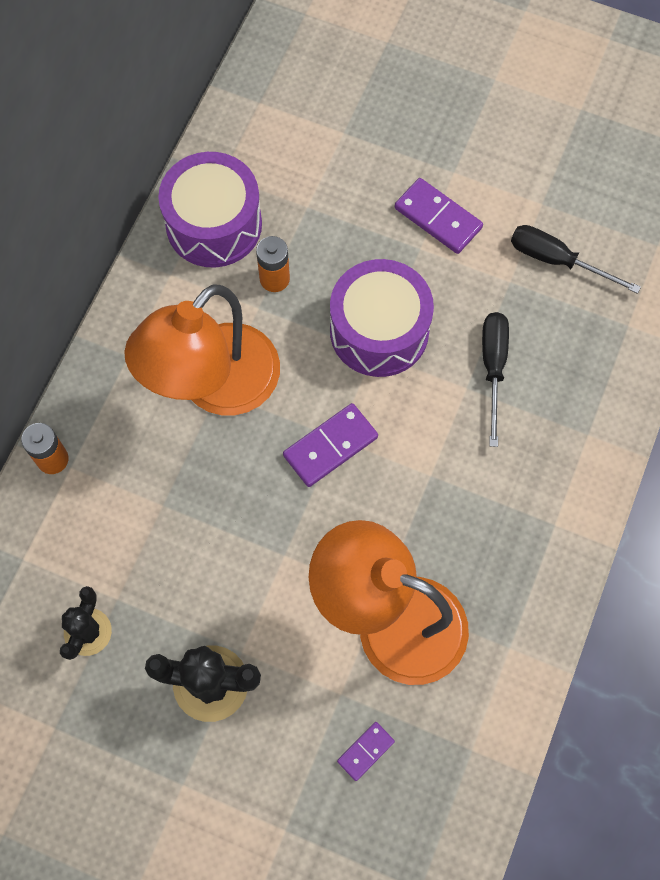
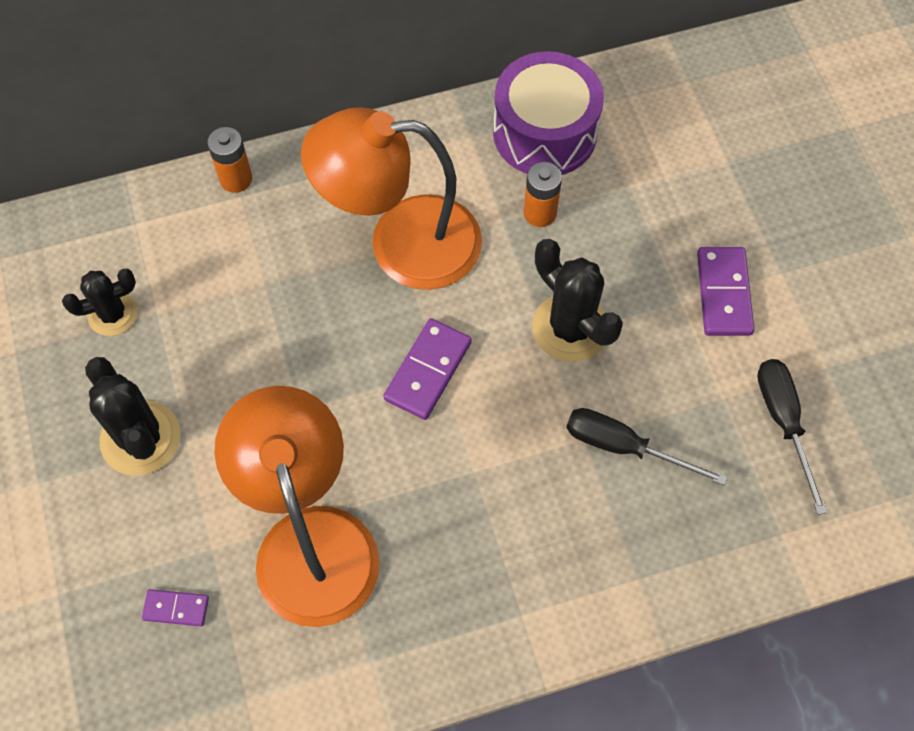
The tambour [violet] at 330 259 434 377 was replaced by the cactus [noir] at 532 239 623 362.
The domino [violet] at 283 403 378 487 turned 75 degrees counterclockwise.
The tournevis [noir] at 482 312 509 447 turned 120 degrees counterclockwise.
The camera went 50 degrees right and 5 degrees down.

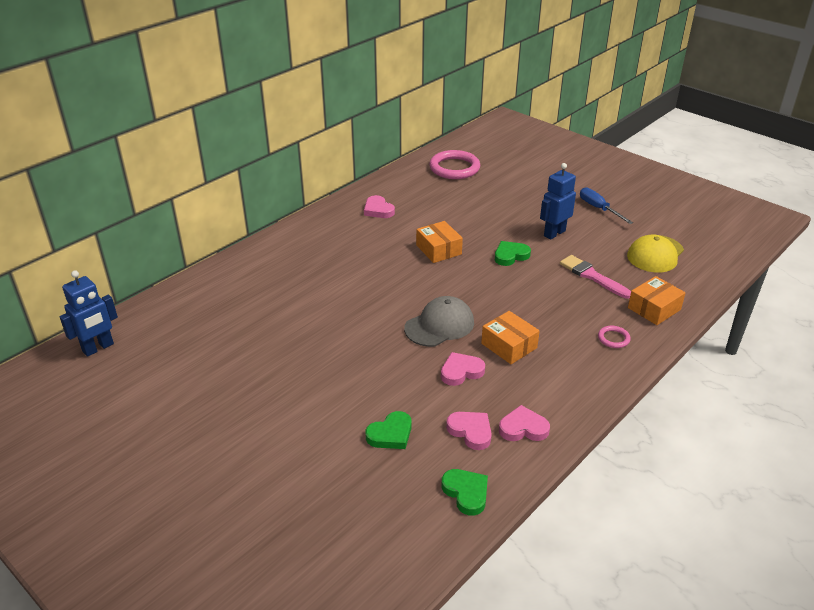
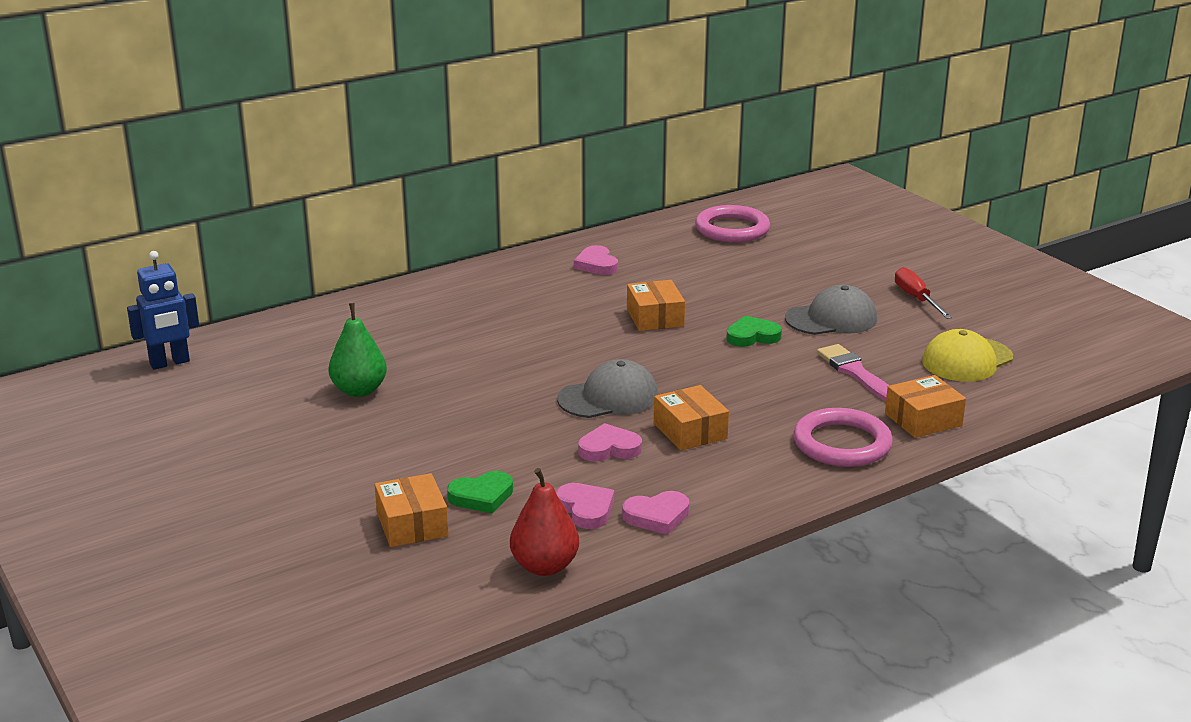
The poire [vert] at 328 303 387 397 appeared.
The boîte [orange] at 375 473 449 547 appeared.
The cœur [vert] at 442 469 488 516 was replaced by the poire [rouge] at 510 468 579 576.
The robot [bleu] at 540 163 576 240 was replaced by the casquette [gris] at 785 285 877 335.
The tournevis [bleu] at 580 187 633 224 became the tournevis [rouge] at 895 267 953 319.
The cœur [rose] at 499 405 550 441 turned 150 degrees clockwise.
The anneau [rose] at 598 326 631 348 changed to 2.14 times the size.
The camera went 15 degrees right and 10 degrees down.

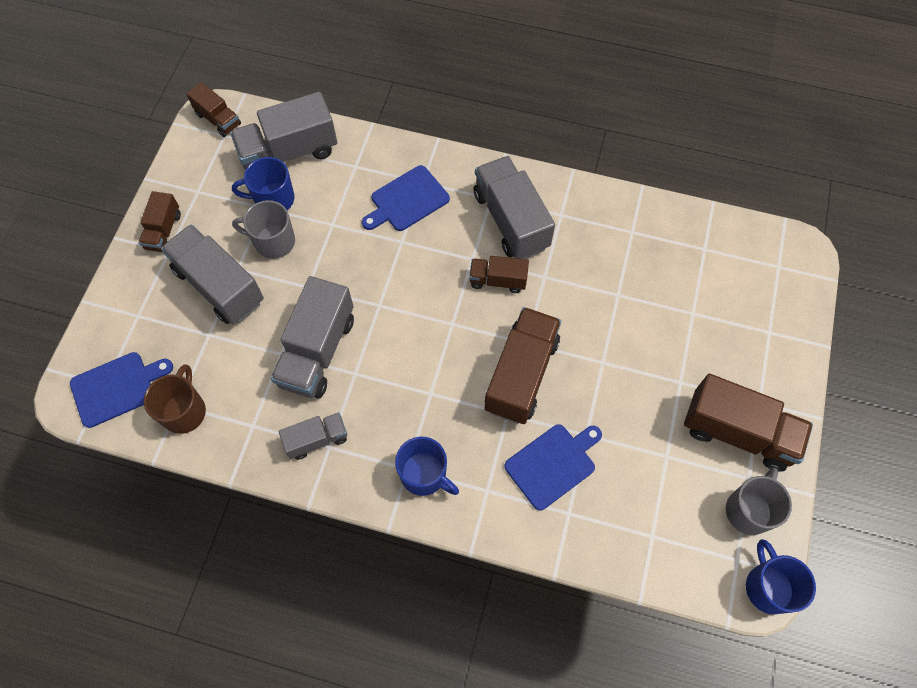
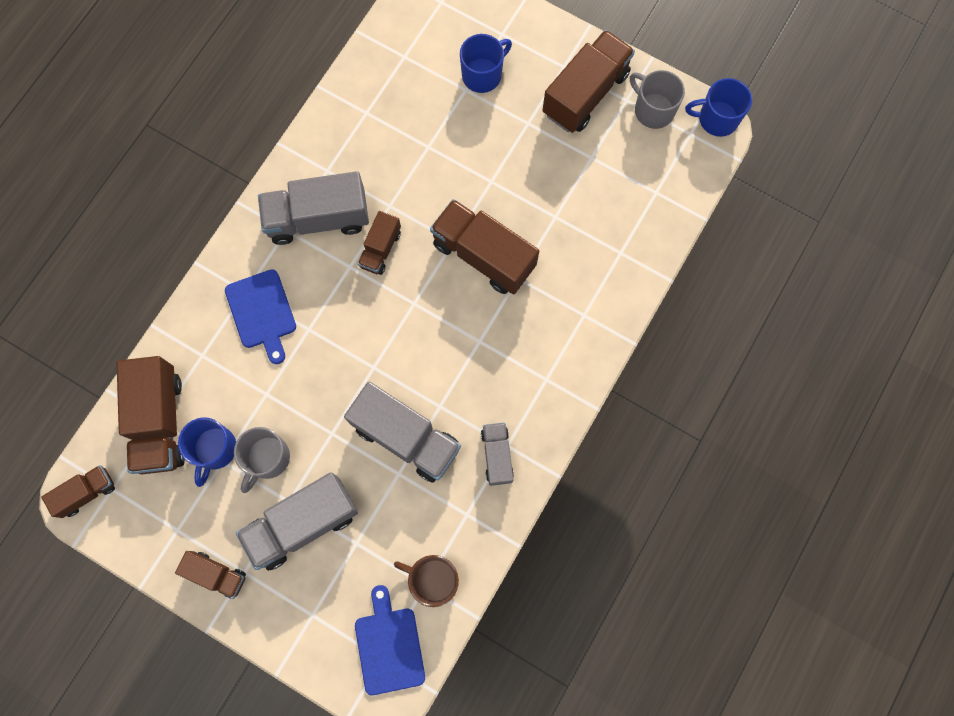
The planche à découper [bleu] at 504 424 602 511 disappeared.
The tasse [bleu] moved from 395 436 459 496 to 460 34 512 93.
The camion [gris] at 230 92 337 170 became the camion [marron] at 117 356 185 474.
The camera went 75 degrees left and 10 degrees up.

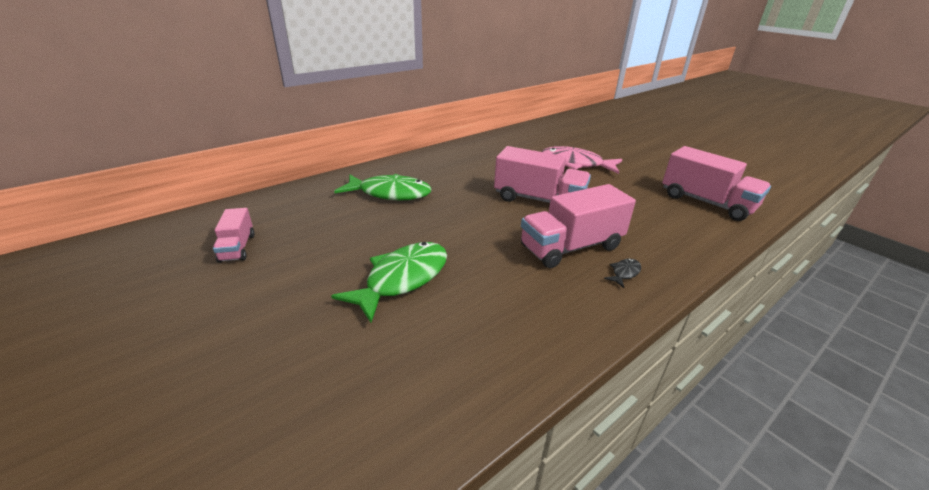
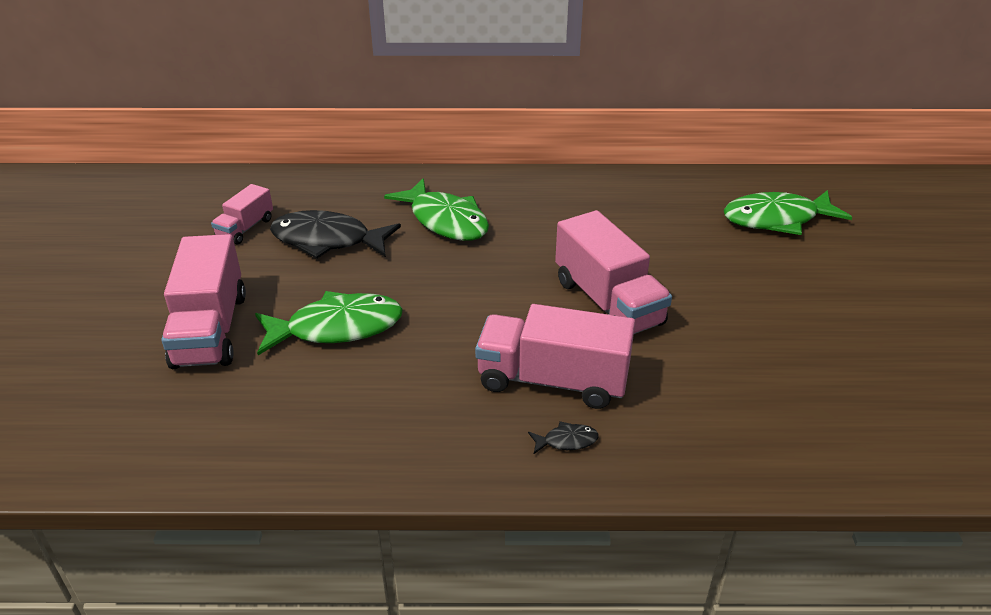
The poisson [rose] at 542 146 623 174 disappeared.
The poisson [noir] at 270 210 401 259 appeared.
The poisson [vert] at 724 190 852 235 appeared.
The camion [rose] moved from 662 146 771 221 to 161 234 246 369.
The camera went 40 degrees right and 5 degrees up.

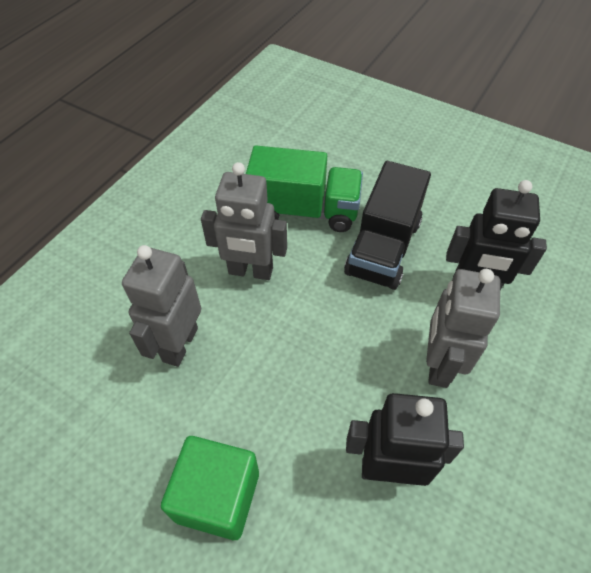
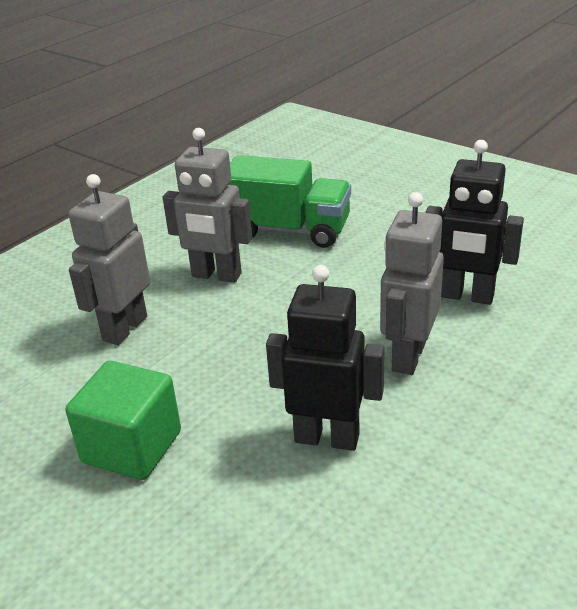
The camion [noir] at 344 161 431 290 disappeared.
The camera went 10 degrees right and 20 degrees down.

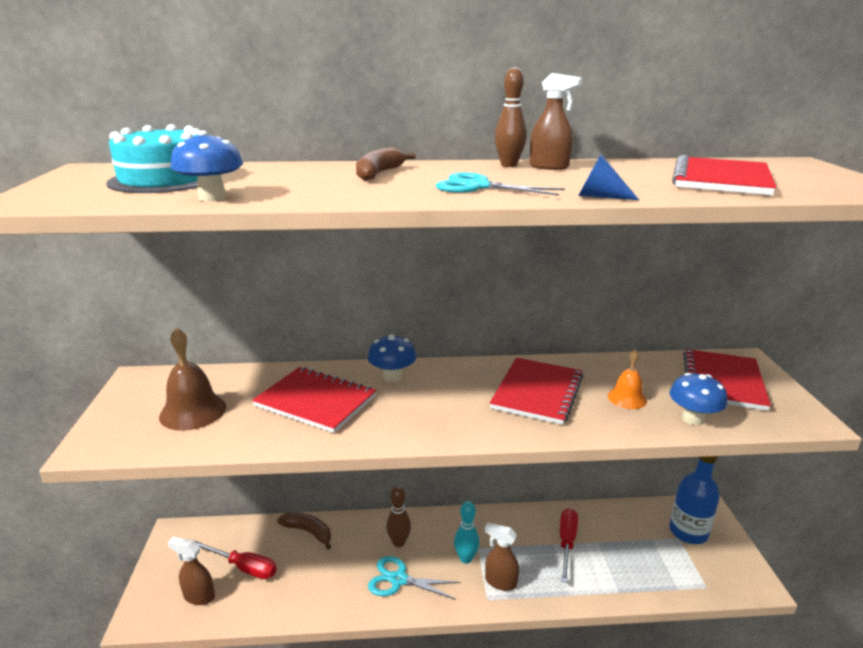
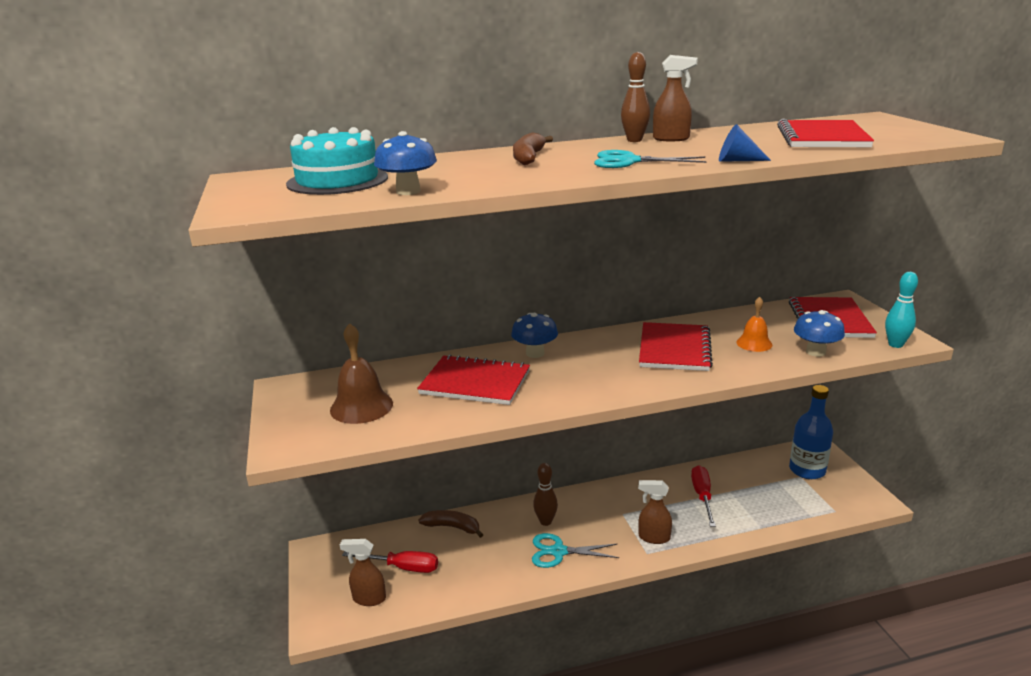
The quille [turquoise] moved from 454 501 479 564 to 885 272 918 348.
The camera went 10 degrees left and 0 degrees up.

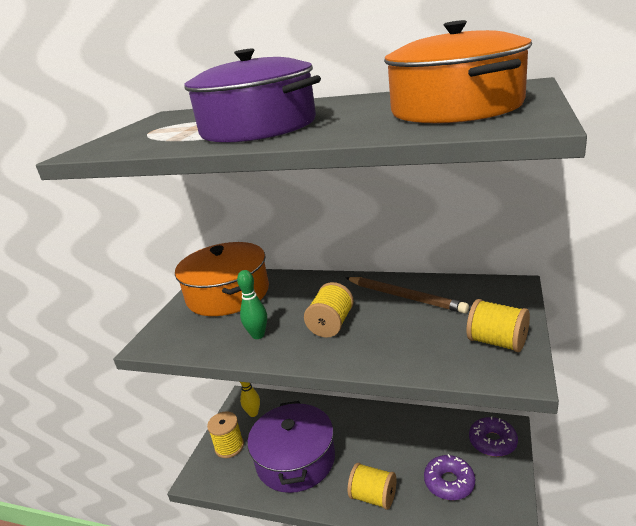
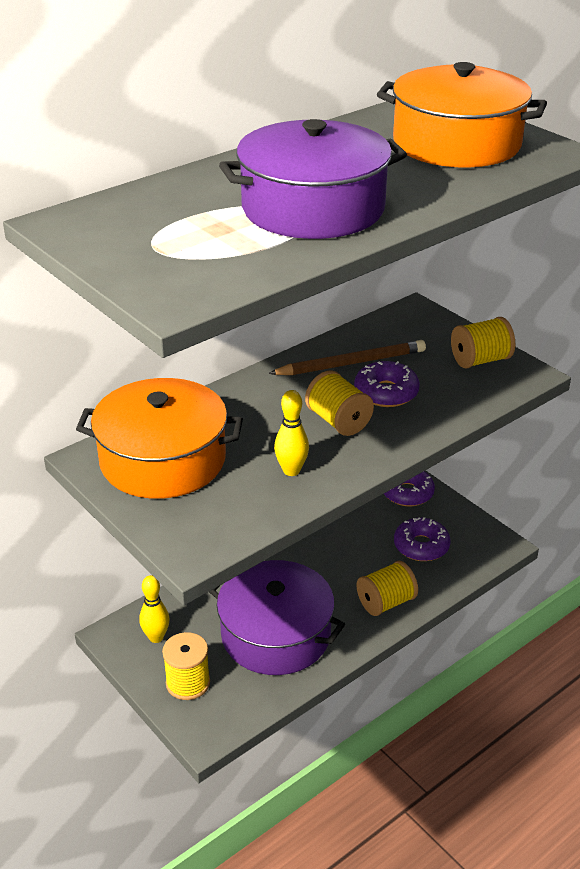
The beignet [violet] at 354 361 420 407 appeared.
The quille [vert] at 237 270 267 339 became the quille [jaune] at 274 390 309 476.
The camera went 60 degrees left and 10 degrees up.

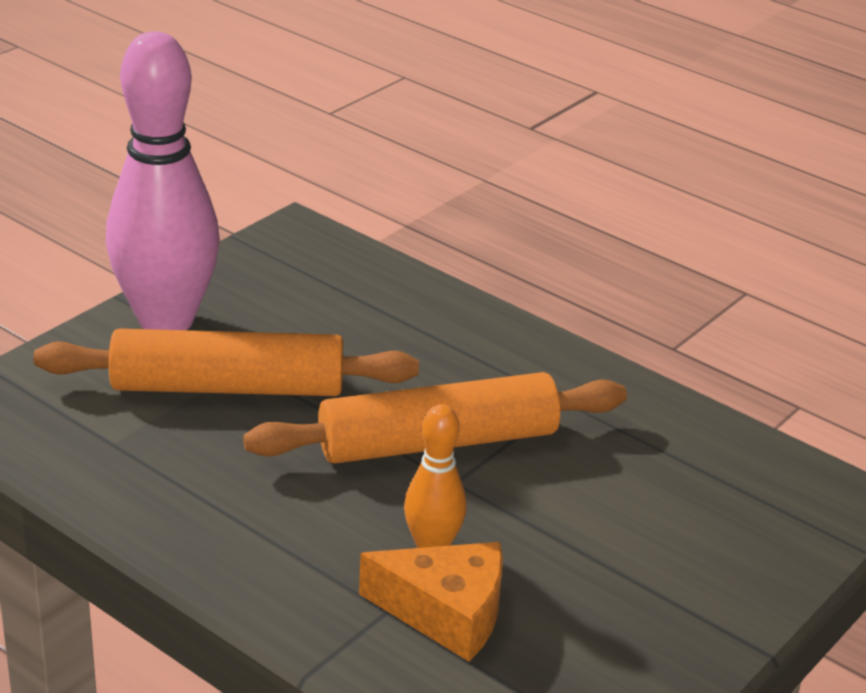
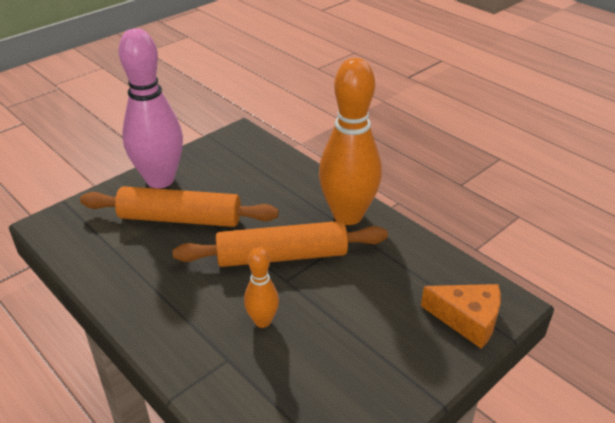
The quille [orange] at 319 58 382 225 appeared.
The fromage [orange] moved from 359 542 503 662 to 421 284 501 349.
The camera went 10 degrees right and 5 degrees up.

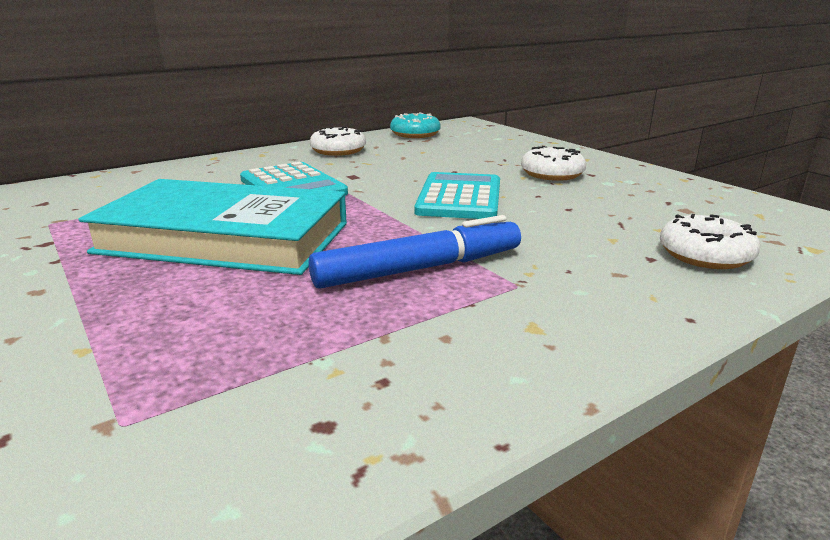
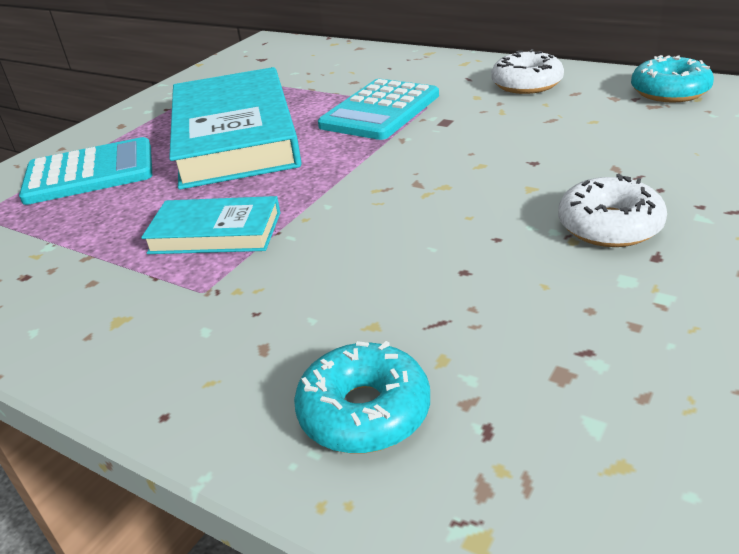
The calculatrice [turquoise] moved from 414 172 500 219 to 19 137 152 205.
The feutre [bleu] at 309 215 521 289 was replaced by the livre [turquoise] at 141 196 281 254.
The beignet [blanc] at 660 214 760 269 became the beignet [turquoise] at 294 341 430 454.
The camera went 70 degrees right and 10 degrees up.

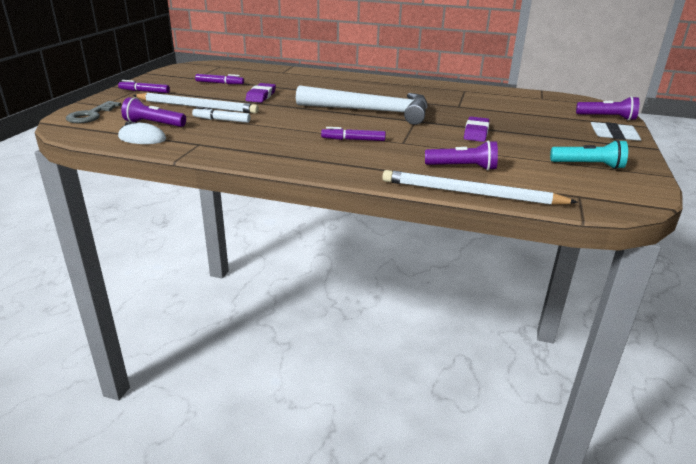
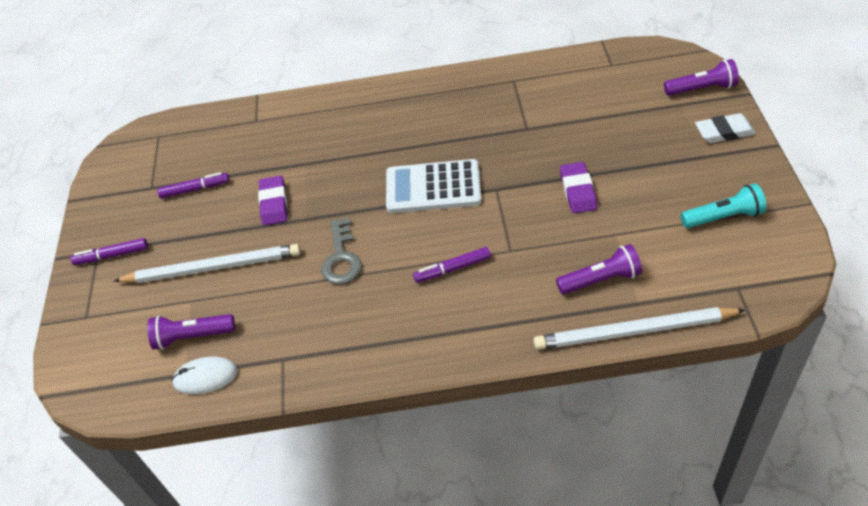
The feutre [blanc] at 192 107 251 123 disappeared.
The clé [gris] moved from 66 101 121 123 to 321 218 362 284.
The marteau [blanc] at 296 85 428 125 was replaced by the calculatrice [blanc] at 386 159 482 213.
The camera went 15 degrees left and 20 degrees up.

